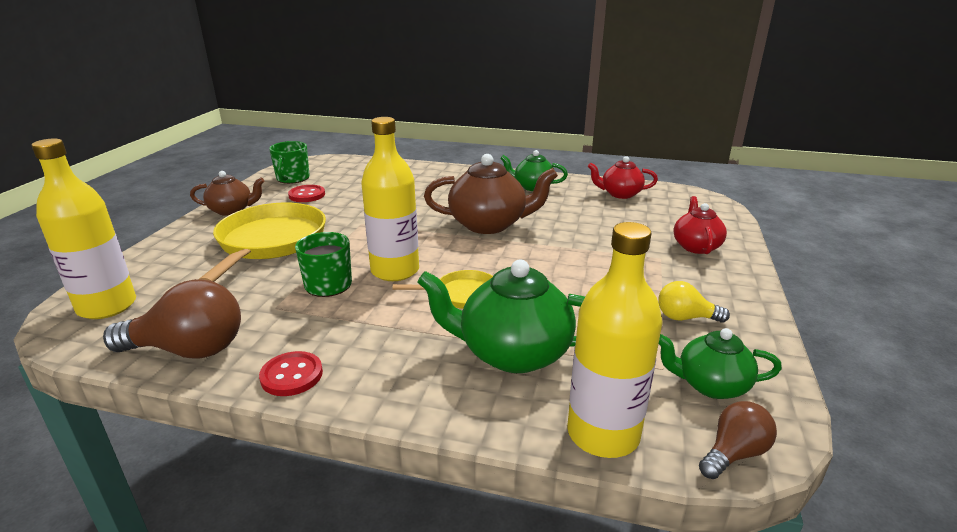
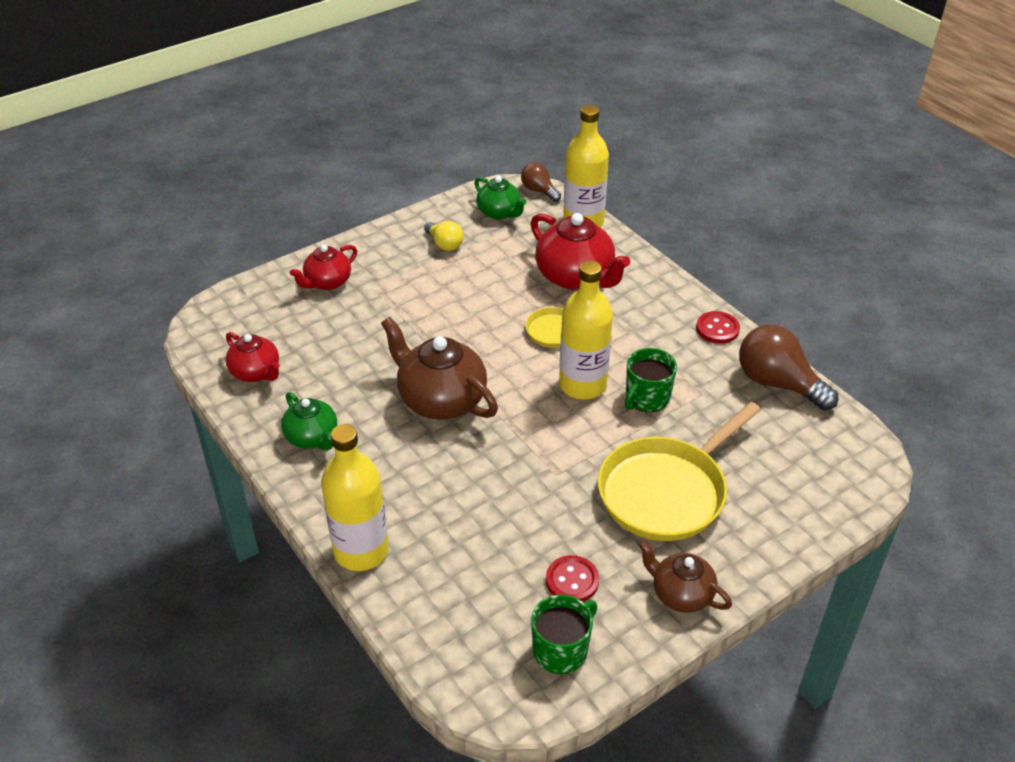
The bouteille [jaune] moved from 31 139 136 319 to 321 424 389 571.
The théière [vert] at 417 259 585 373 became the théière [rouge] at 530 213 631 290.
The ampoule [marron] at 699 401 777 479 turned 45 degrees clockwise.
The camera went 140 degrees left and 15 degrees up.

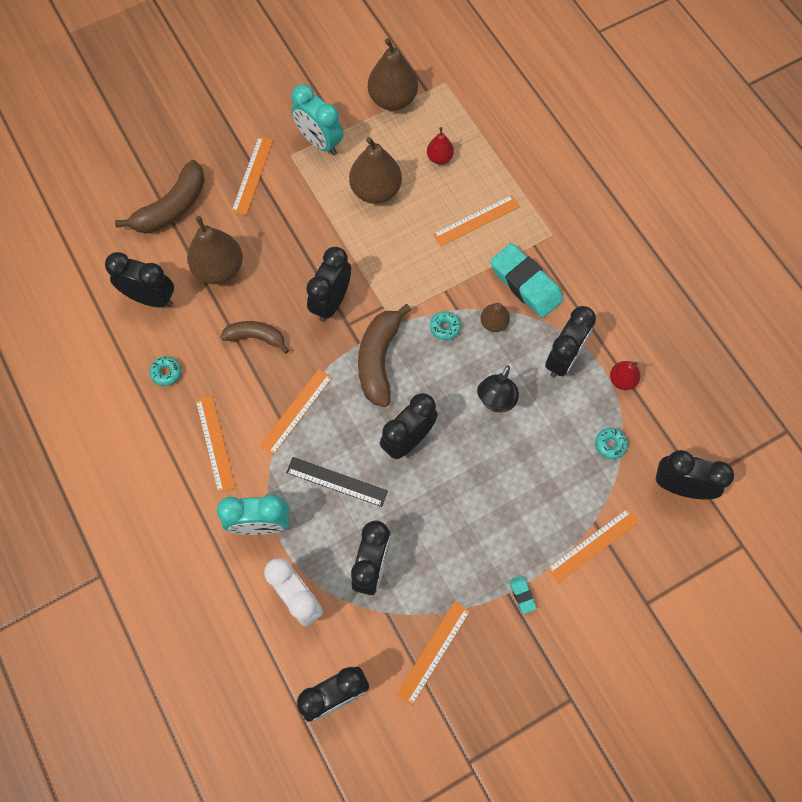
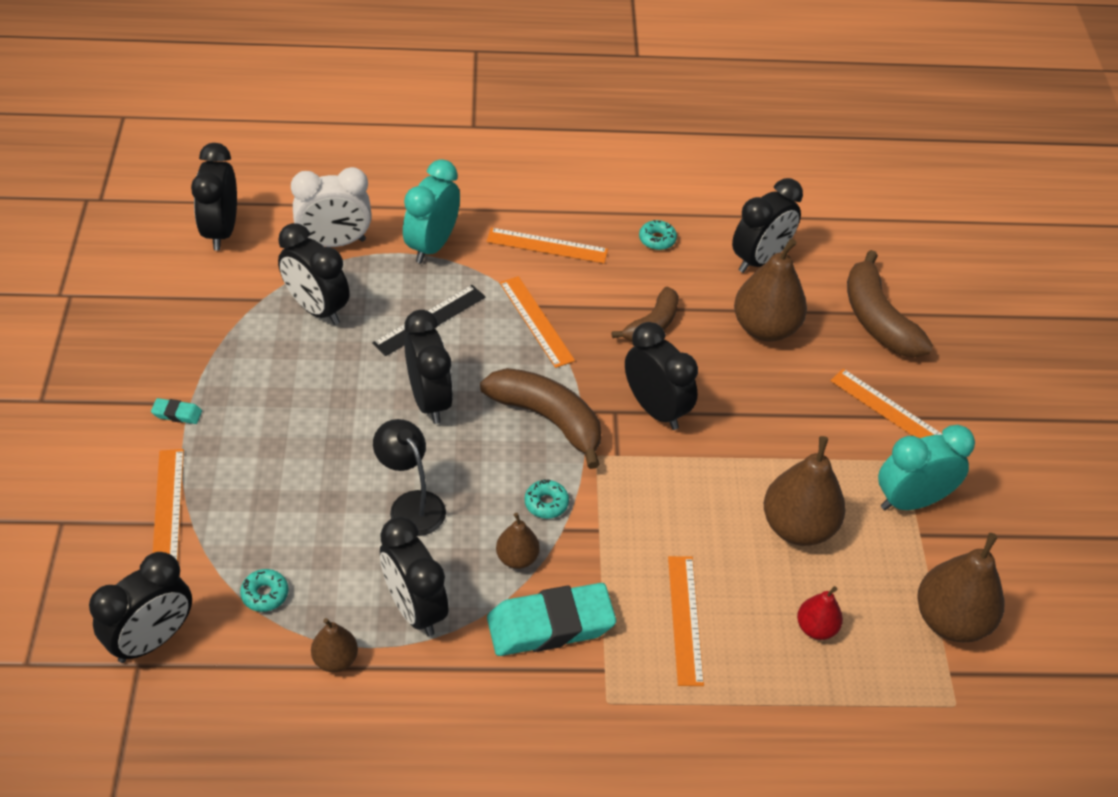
The règle [orange] at 396 601 470 706 disappeared.
The poire [rouge] at 610 361 641 390 became the poire [marron] at 311 618 358 672.
The camera went 115 degrees right and 20 degrees down.

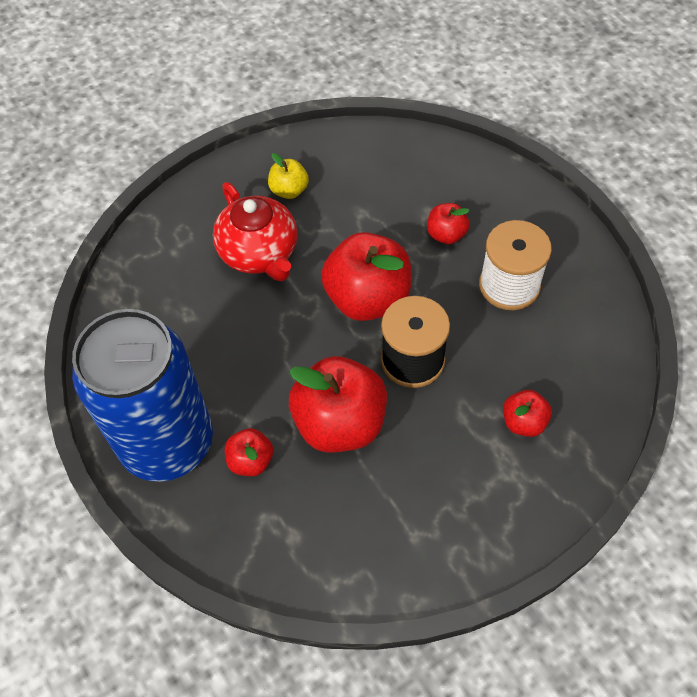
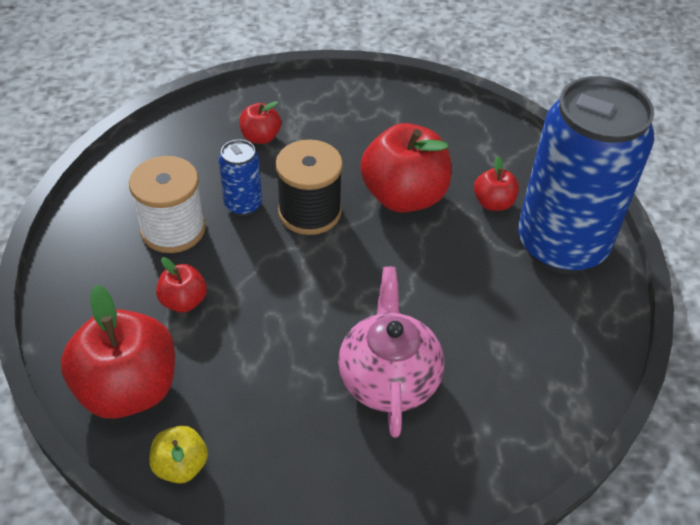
The canette [bleu] at 219 140 262 216 appeared.
The pomme [jaune] moved from 268 153 309 199 to 149 426 208 484.
The pomme [rouge] moved from 321 232 412 321 to 61 285 175 419.
The théière [rouge] at 213 182 298 281 became the théière [rose] at 338 267 444 438.
The camera went 155 degrees left and 10 degrees down.

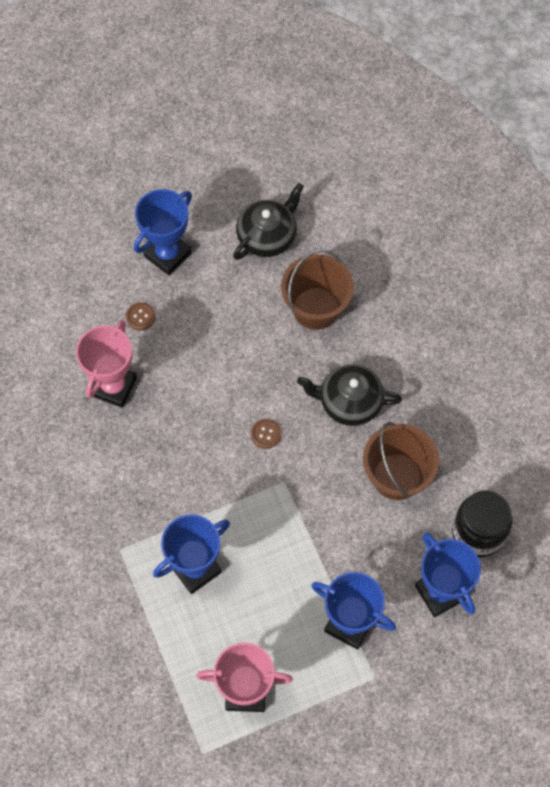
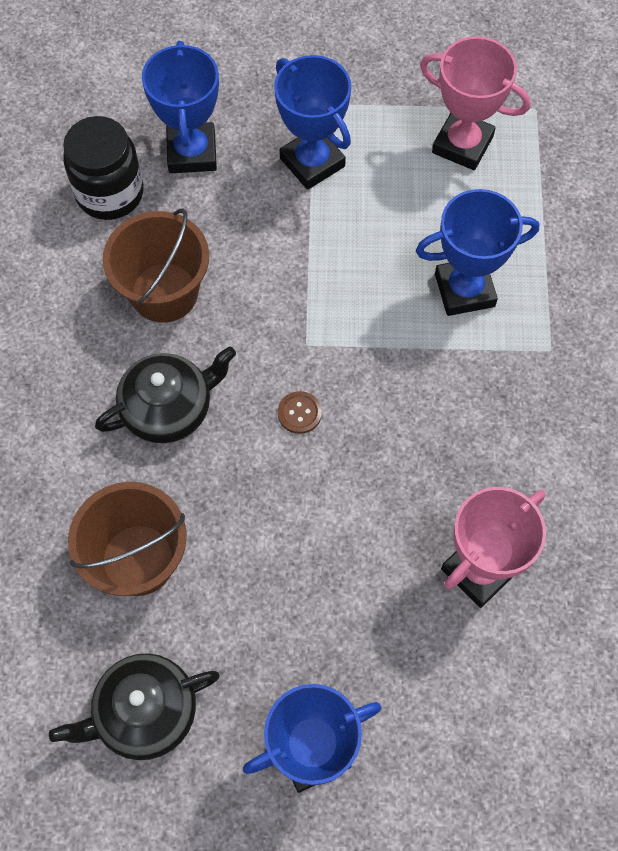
The bouton [marron] at 126 302 156 331 disappeared.
The théière [noir] at 297 364 402 426 turned 60 degrees counterclockwise.
The camera went 155 degrees left and 0 degrees up.

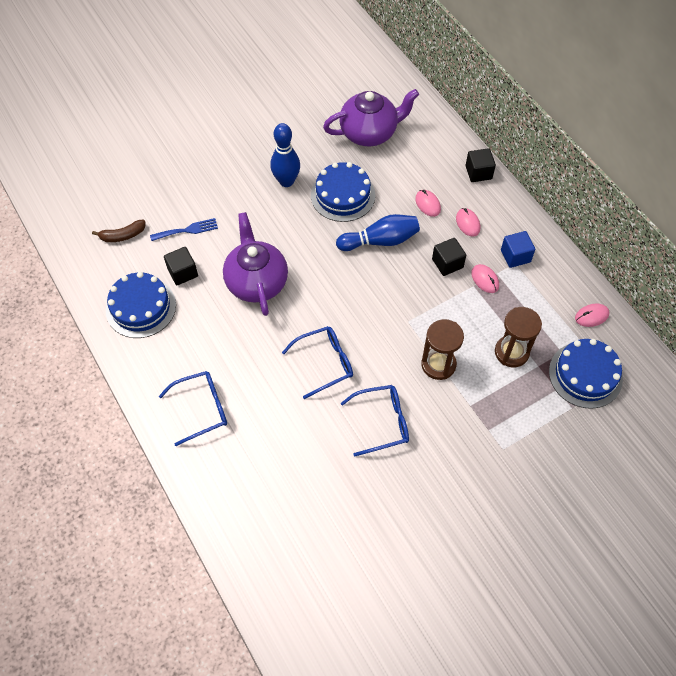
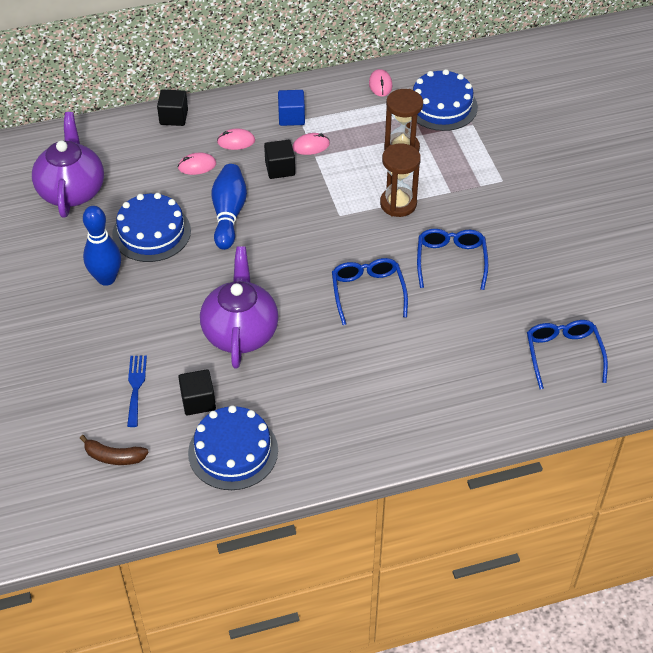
The lunettes [bleu] moved from 159 371 227 446 to 527 320 608 389.
The banane [marron] at 92 220 145 242 turned 105 degrees clockwise.
The théière [violet] at 223 212 288 316 turned 90 degrees clockwise.
The camera went 75 degrees left and 10 degrees down.

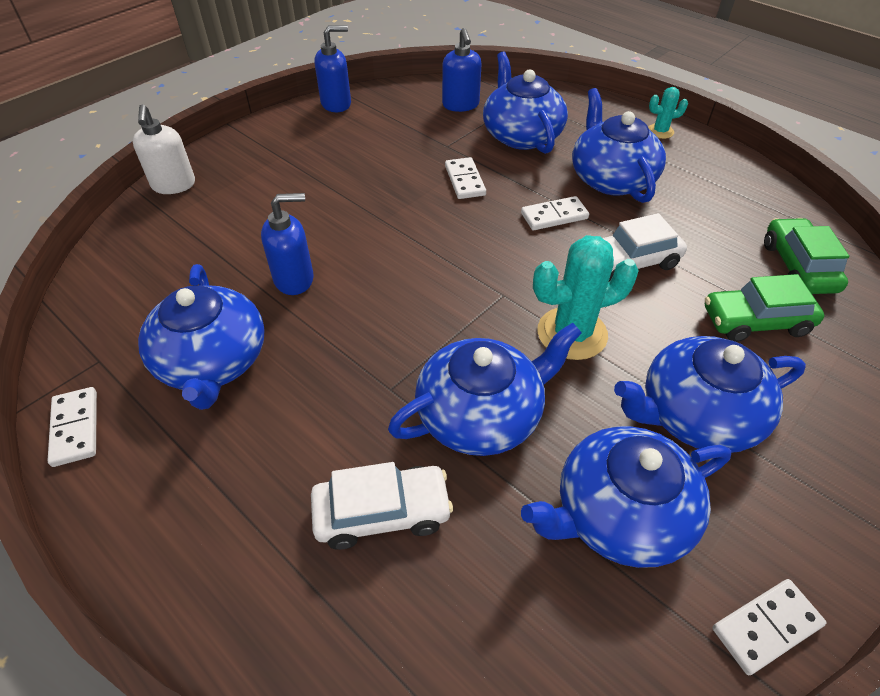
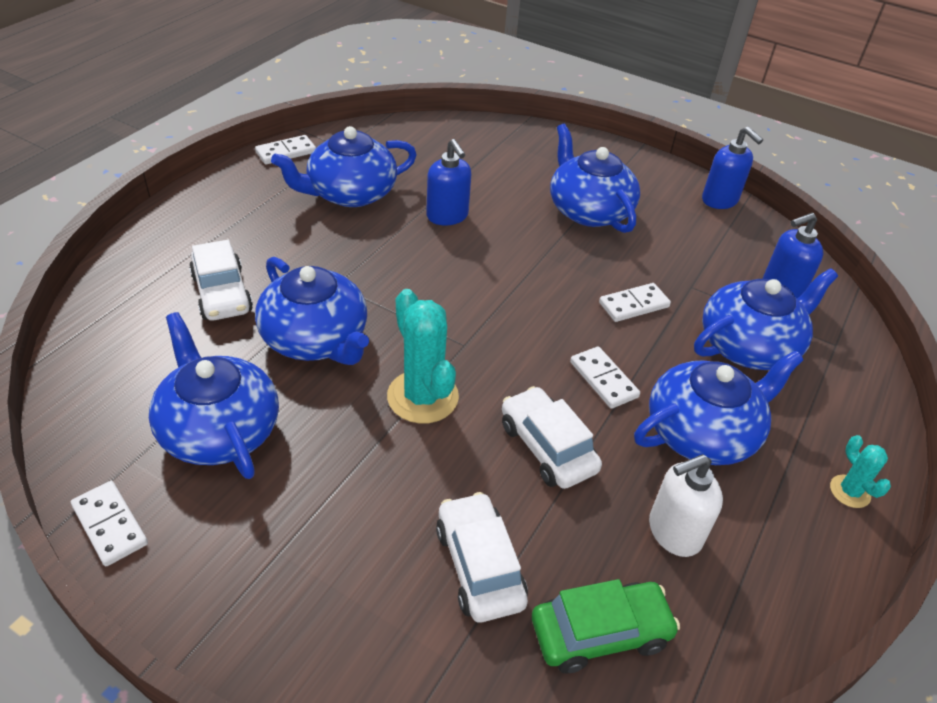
The distributeur de savon [blanc] moved from 133 104 195 194 to 649 454 723 557.
The théière [bleu] moved from 614 336 806 453 to 550 124 640 233.
The voiture [vert] at 705 274 824 342 became the voiture [blanc] at 436 492 528 622.
The camera went 75 degrees right and 5 degrees down.

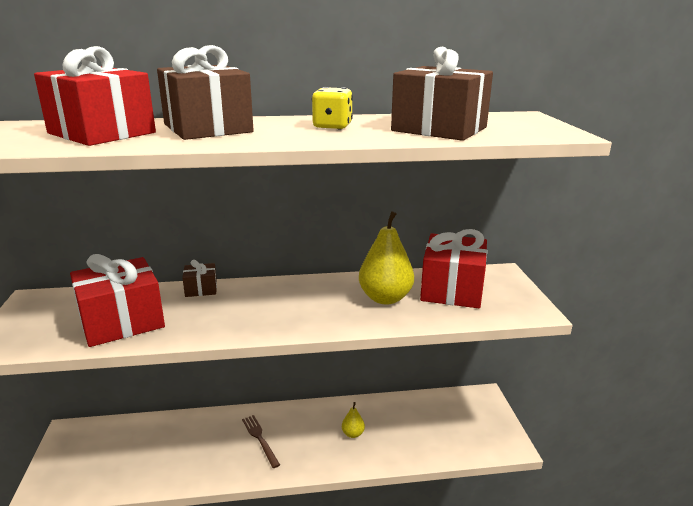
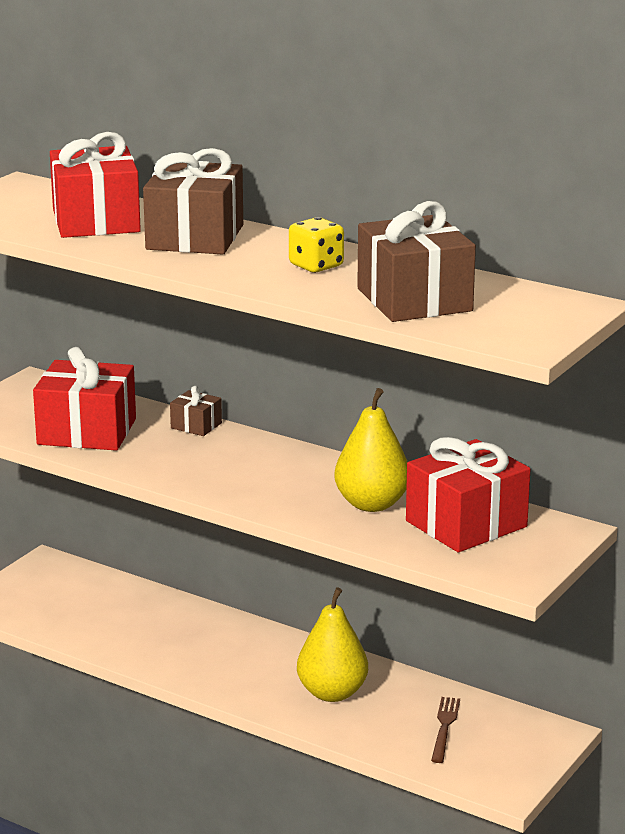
The fourchette [marron] moved from 242 415 280 468 to 431 697 460 763.
The poire [jaune] at 342 402 365 438 changed to 2.11 times the size.
The camera went 40 degrees right and 0 degrees up.

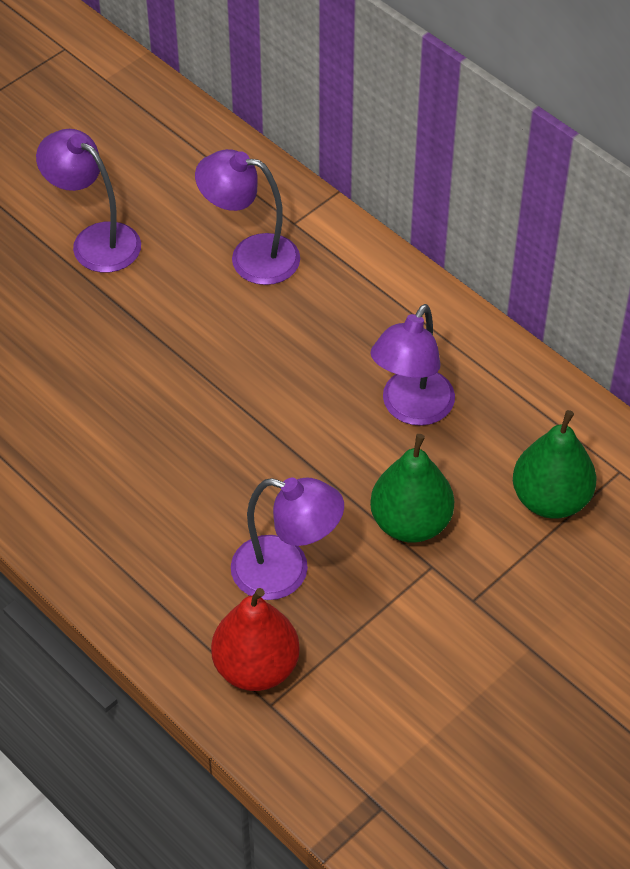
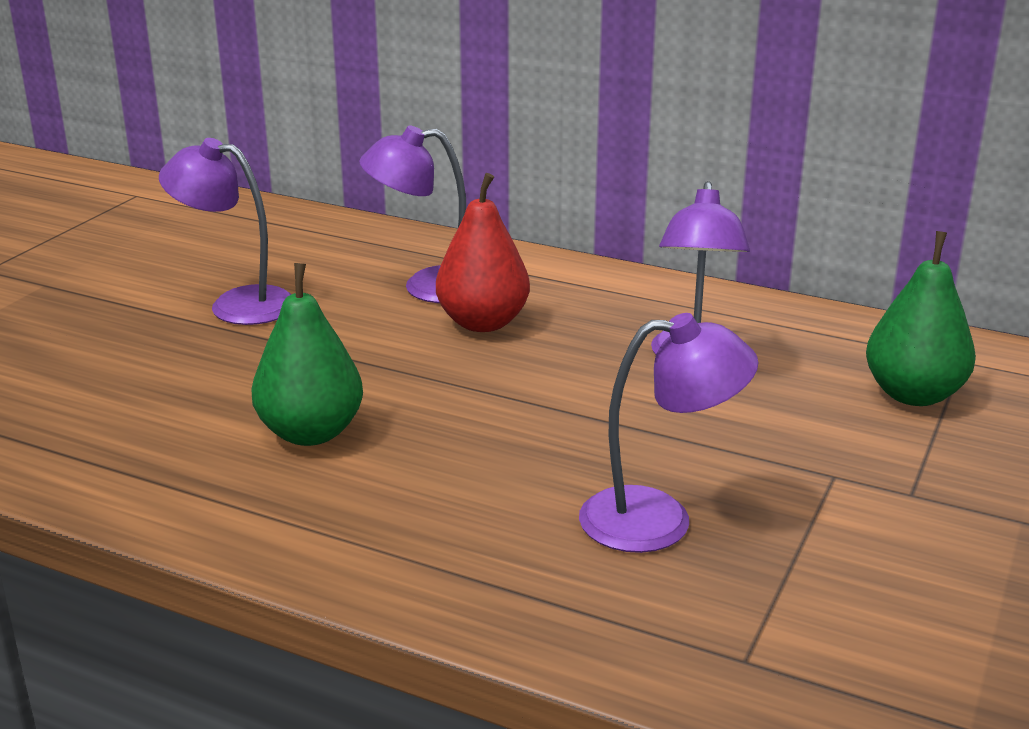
The poire [rouge] moved from 211 588 300 691 to 436 173 530 332.
The poire [vert] moved from 370 434 454 543 to 251 263 363 446.
The camera went 20 degrees left and 25 degrees down.

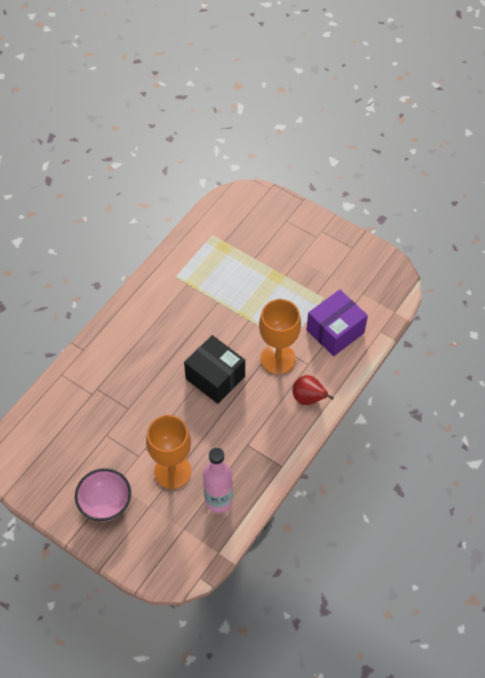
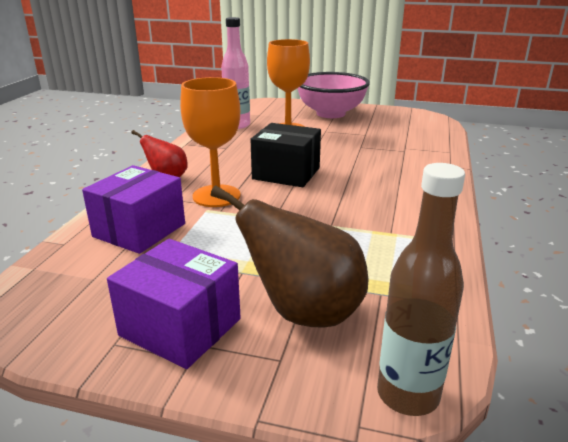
The boîte [violet] at 107 239 241 369 appeared.
The poire [marron] at 211 186 368 328 appeared.
The bouteille [marron] at 377 163 465 416 appeared.
The bol [rose] at 75 468 131 522 changed to 1.51 times the size.
The camera went 160 degrees right and 30 degrees down.

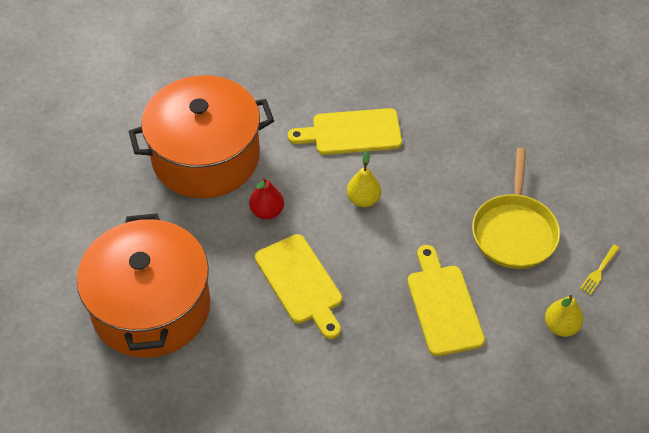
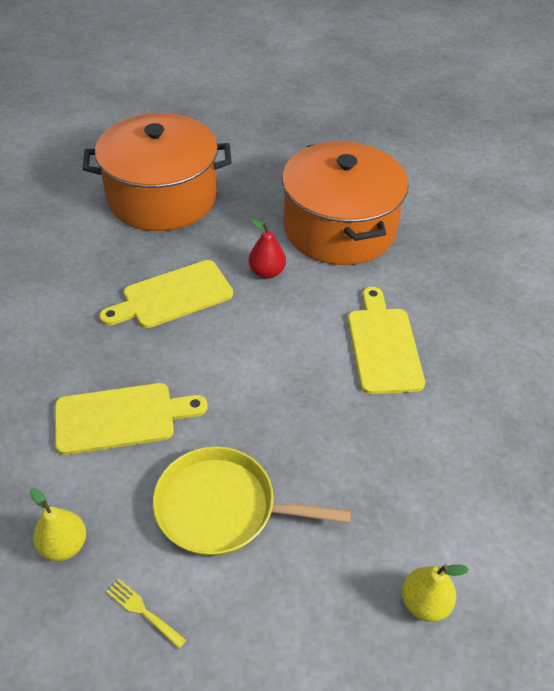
The poire [jaune] moved from 347 151 381 207 to 402 564 469 622.
The camera went 90 degrees right and 5 degrees down.

